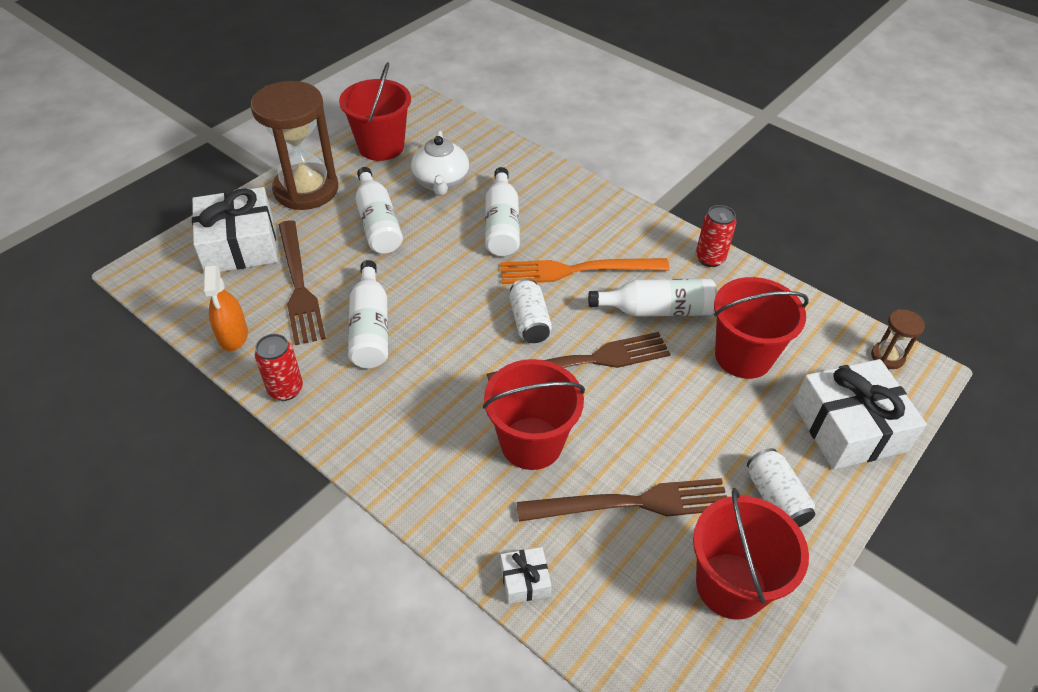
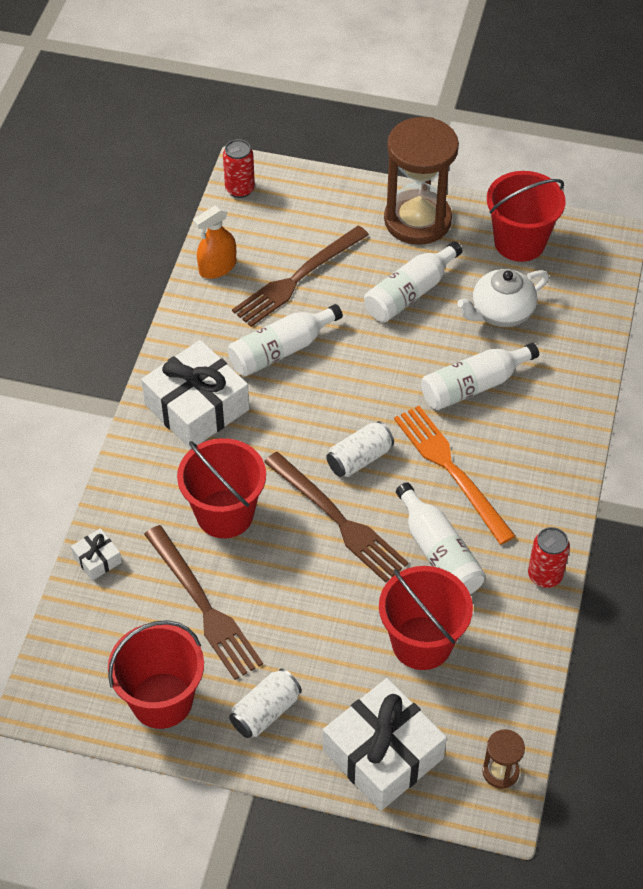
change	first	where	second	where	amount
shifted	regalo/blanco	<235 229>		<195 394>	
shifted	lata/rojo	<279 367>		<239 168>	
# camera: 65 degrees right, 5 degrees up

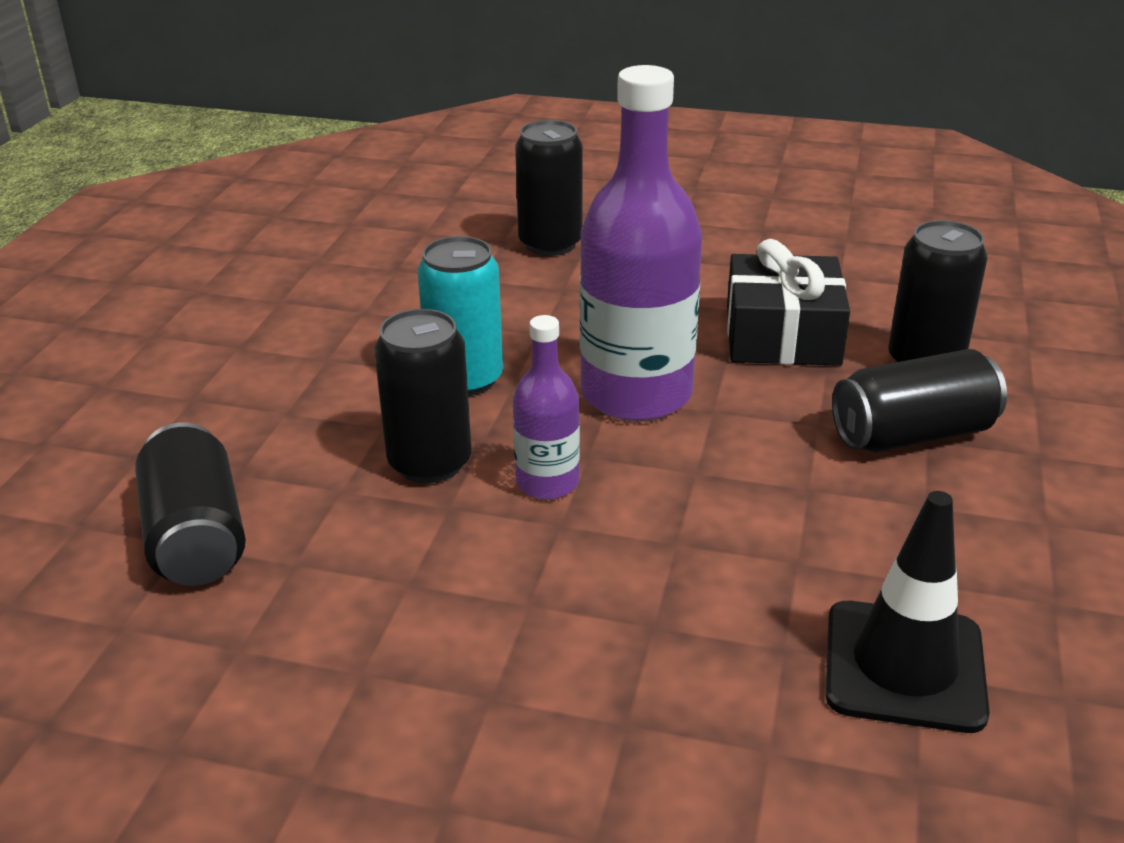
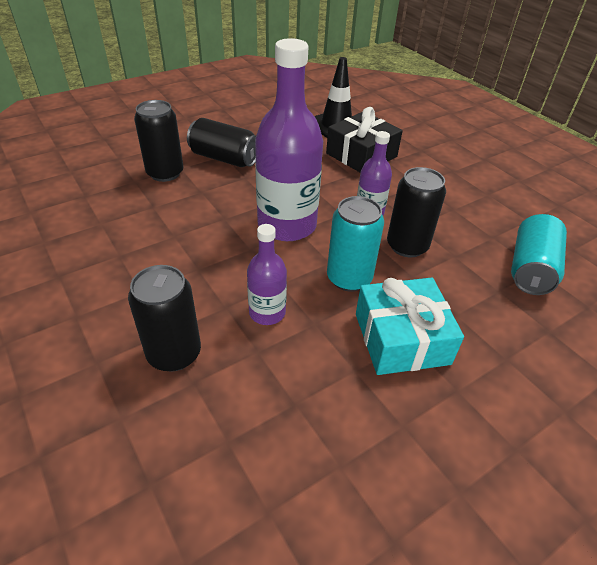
change	first	where	second	where	amount
shifted	regalo/negro	<788 302>		<364 140>	
repainted	lata/negro	<190 504>	lata/turquesa	<539 254>	
new			botella/morado	<267 274>	
new			regalo/turquesa	<410 326>	
# camera: 140 degrees left, 10 degrees up

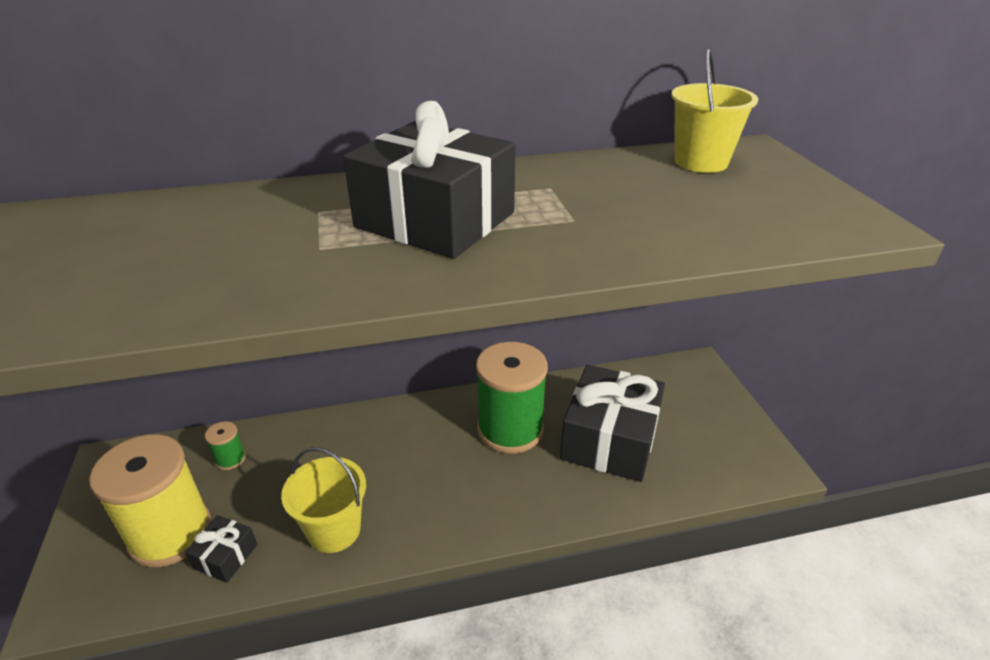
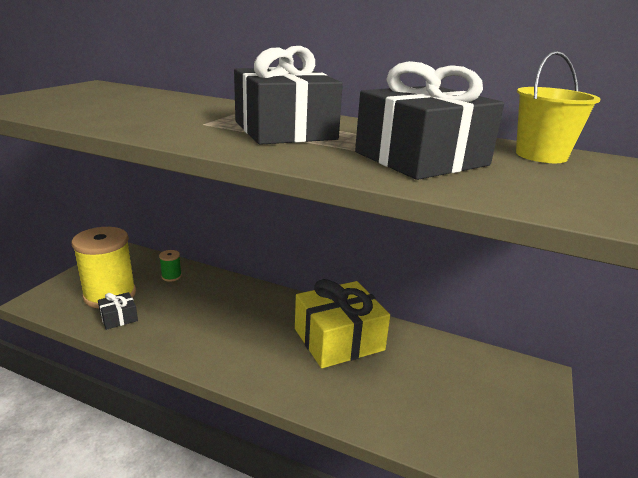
change	first	where	second	where	amount
swapped	carrete/verde	<512 398>	regalo/amarillo	<342 323>	
shifted	regalo/negro	<612 423>		<429 120>	
gone	balde/amarillo	<323 500>			
# camera: 35 degrees right, 10 degrees down

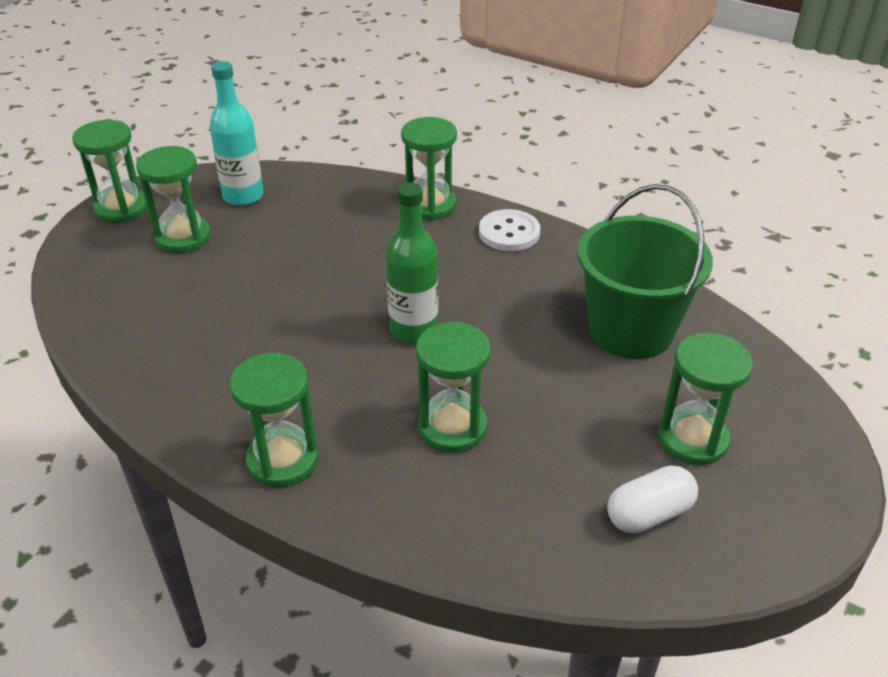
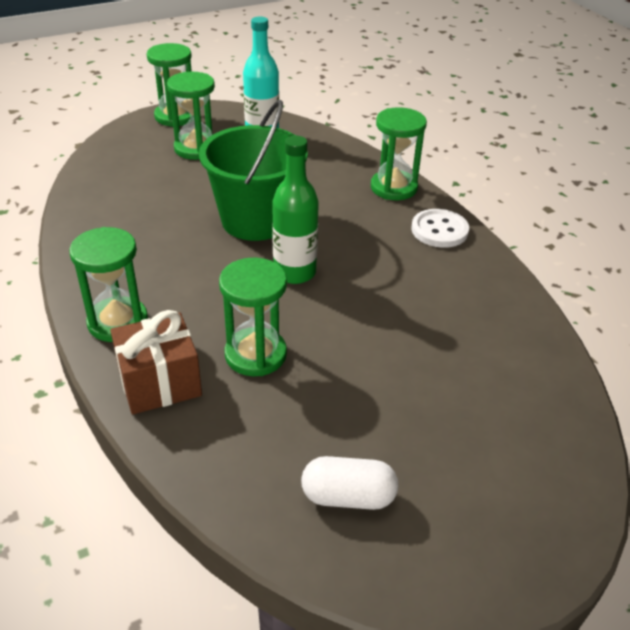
change	first	where	second	where	amount
shifted	balde/verde	<645 271>		<253 170>	
gone	reloj de arena/verde	<705 399>			
new			regalo/marrón	<156 362>	
# camera: 30 degrees right, 0 degrees up

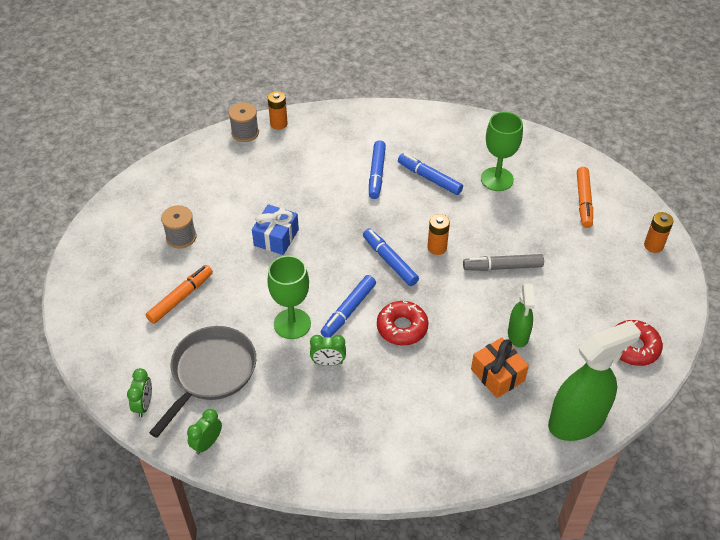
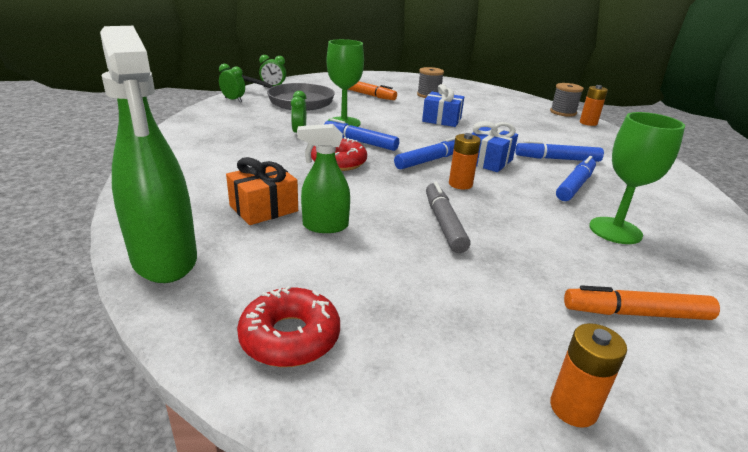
change	first	where	second	where	amount
new			regalo/azul	<495 146>	
# camera: 85 degrees right, 20 degrees down

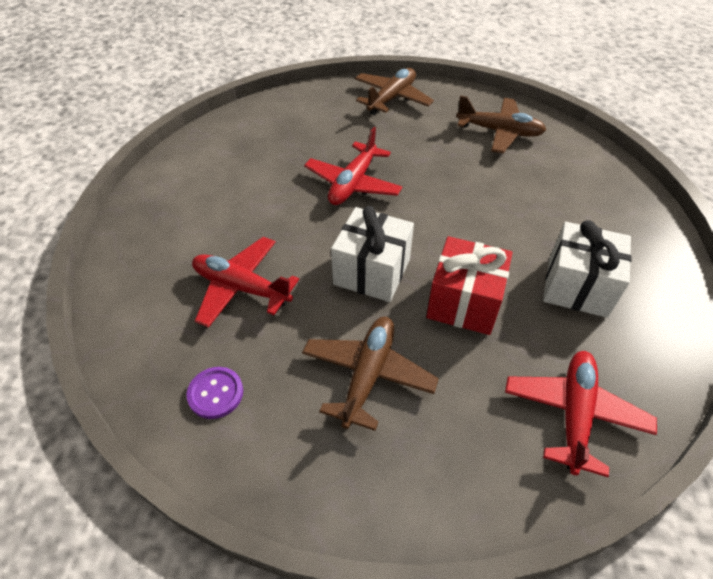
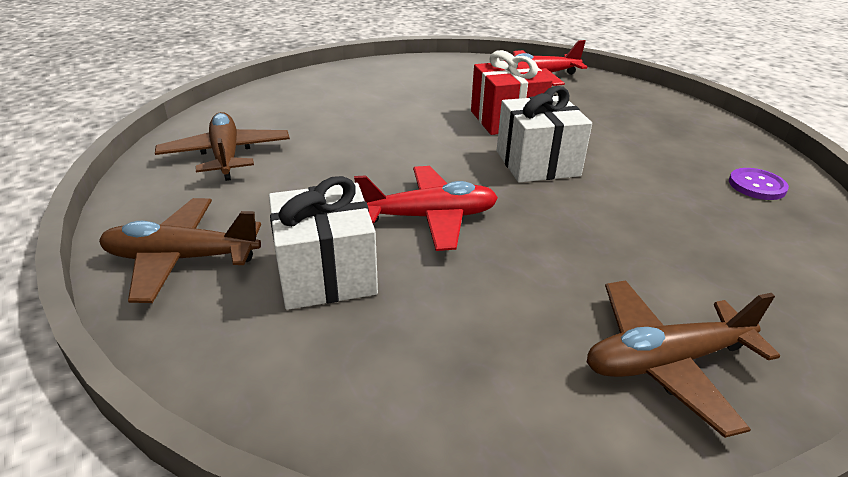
change	first	where	second	where	amount
shifted	regalo/blanco	<587 269>		<323 243>	
gone	avión/rojo	<245 282>			
shifted	avión/marrón	<370 374>		<683 359>	
# camera: 125 degrees left, 15 degrees down

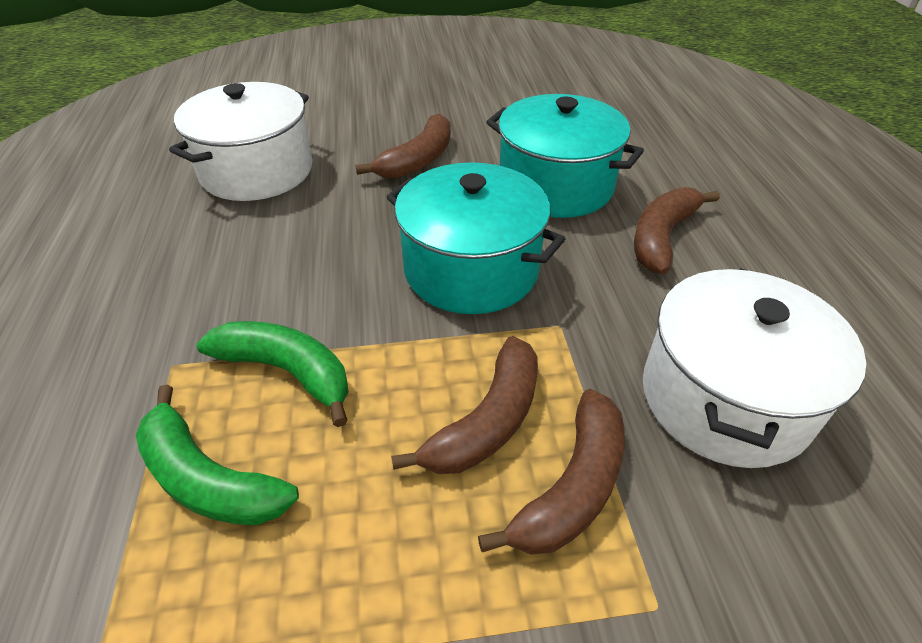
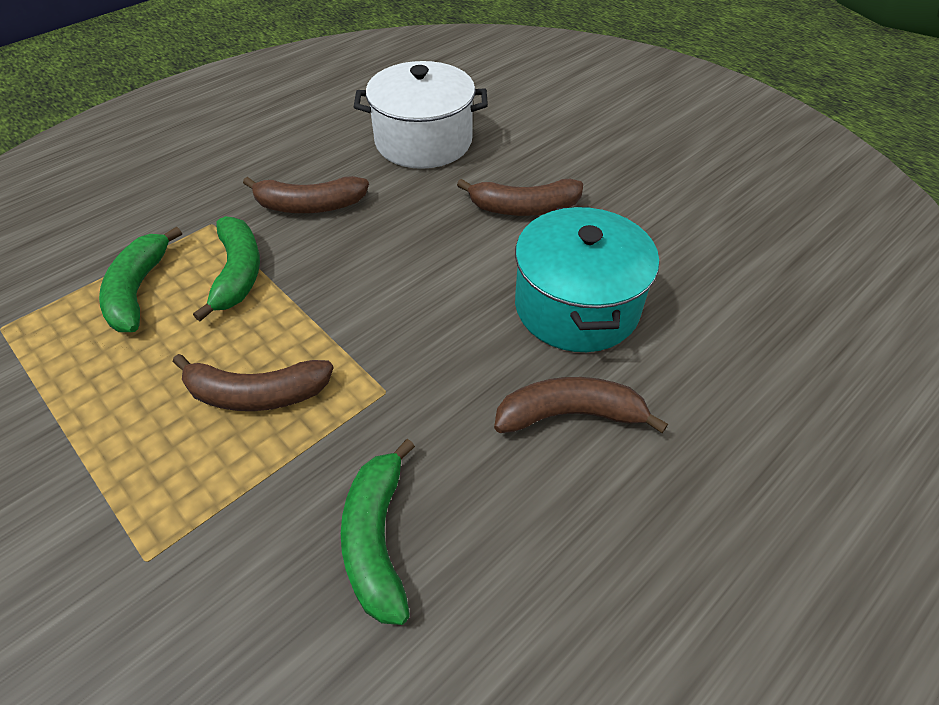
change	first	where	second	where	amount
gone	olla/turquesa	<476 238>			
swapped	olla/blanco	<754 368>	plátano/verde	<378 532>	
shifted	plátano/marrón	<551 472>		<306 194>	
# camera: 55 degrees right, 5 degrees up

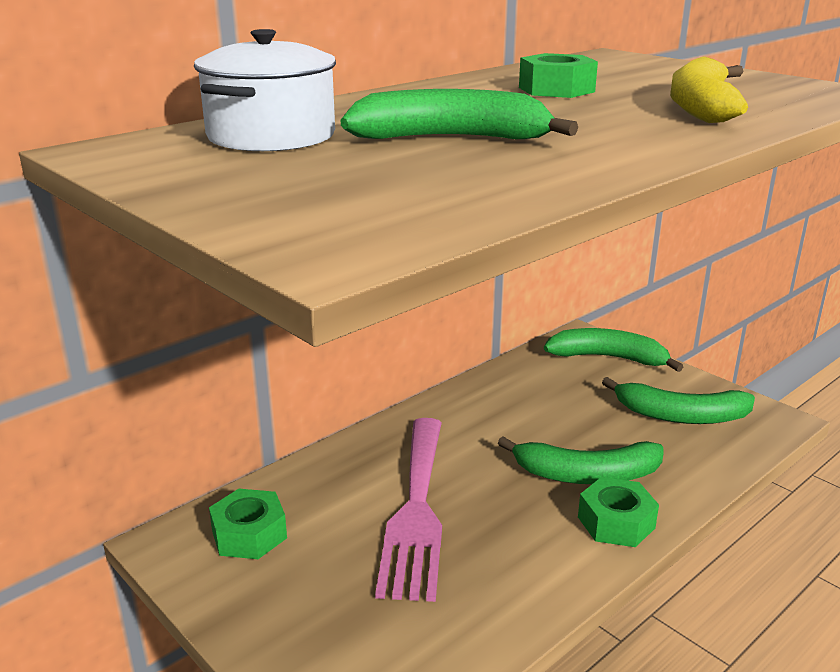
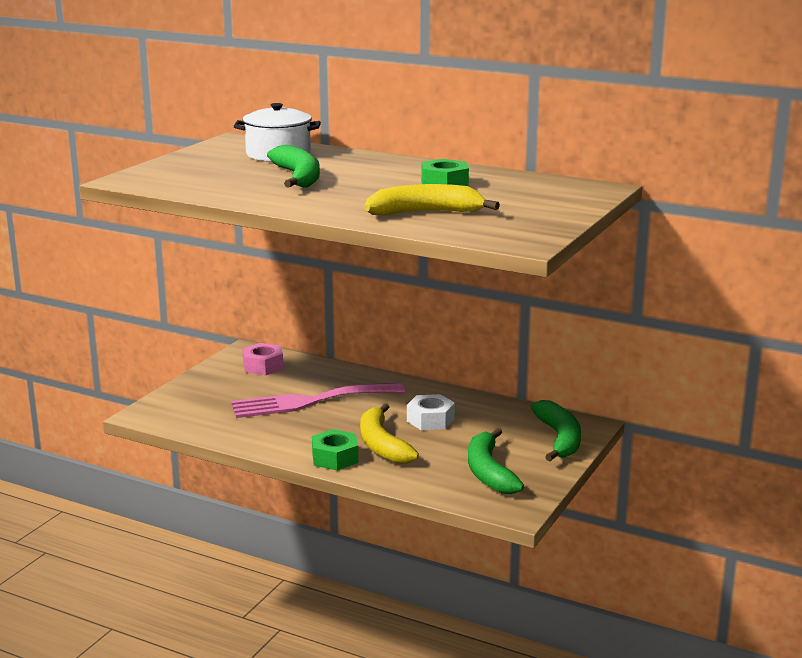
change	first	where	second	where	amount
repainted	plátano/verde	<581 460>	plátano/amarillo	<389 433>	
repainted	tuerca/verde	<248 524>	tuerca/rosa	<263 359>	
new			tuerca/blanco	<431 412>	
# camera: 70 degrees right, 5 degrees down

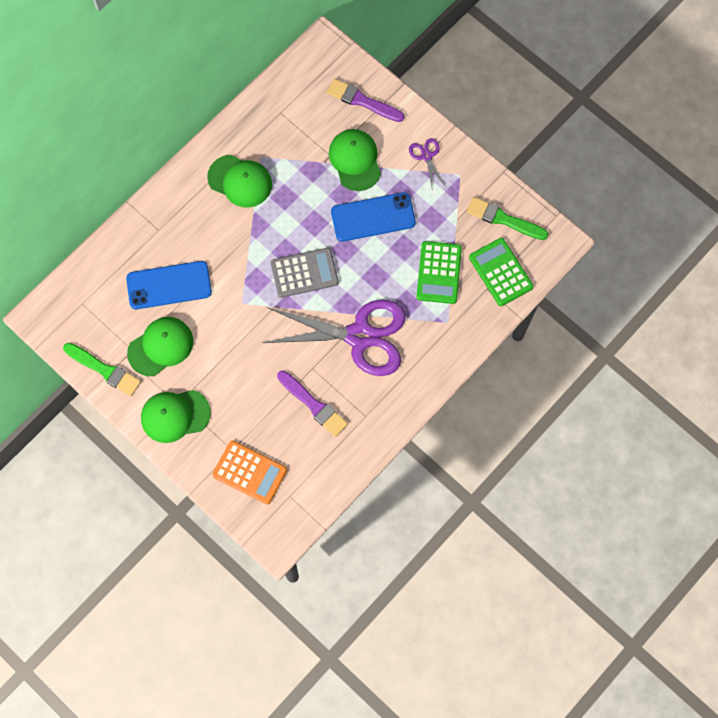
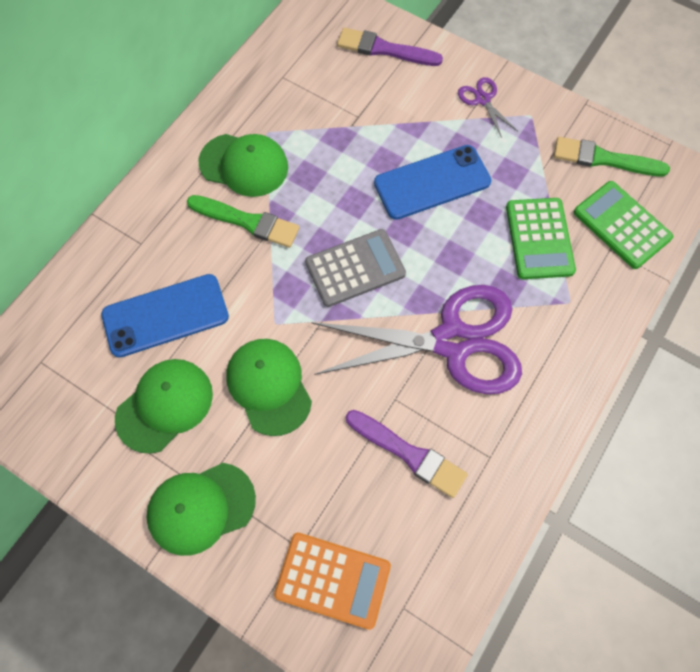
change	first	where	second	where	amount
shifted	gorra/verde	<355 160>		<269 387>	
shifted	pincel/verde	<102 369>		<243 221>	
# camera: 10 degrees left, 5 degrees down

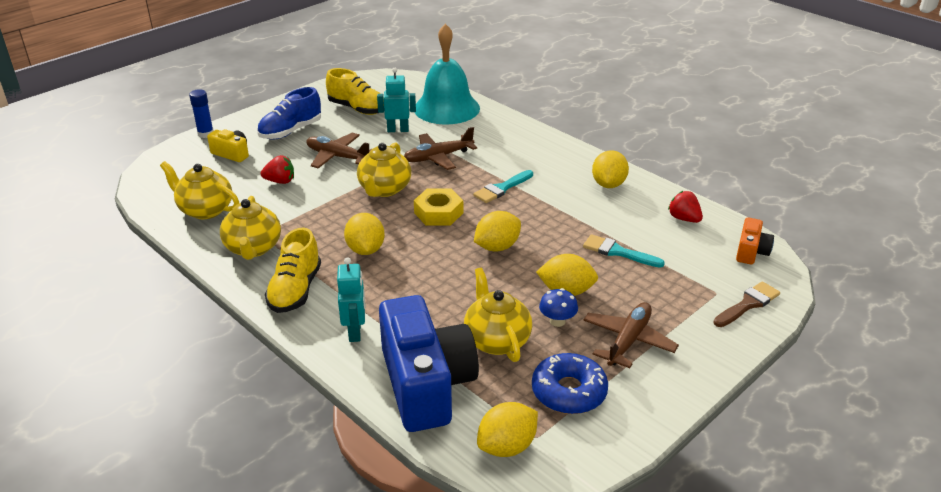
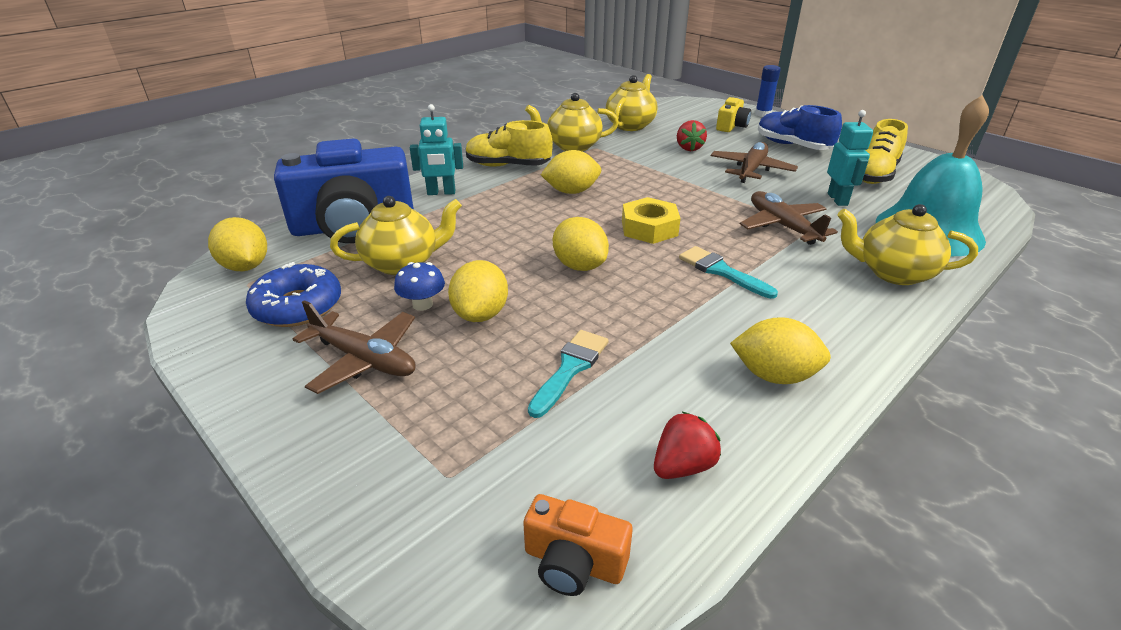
change	first	where	second	where	amount
shifted	tetera/amarillo	<384 170>		<907 244>	
gone	pincel/marrón	<746 304>			
# camera: 90 degrees right, 0 degrees up

